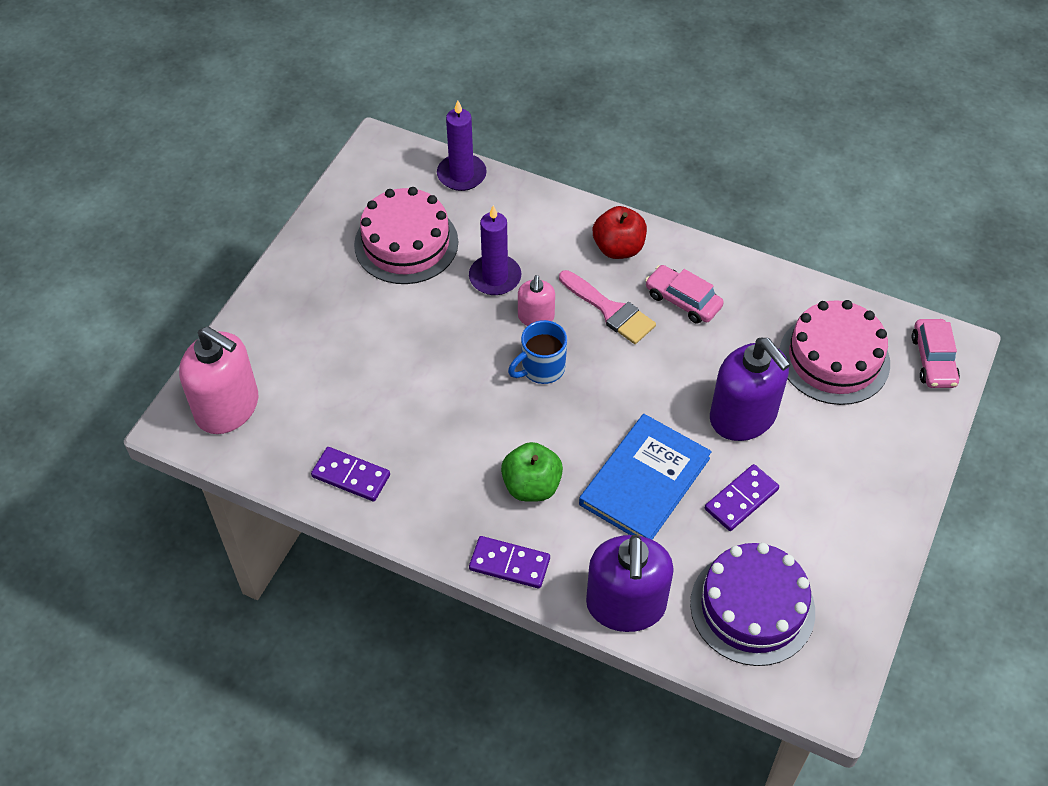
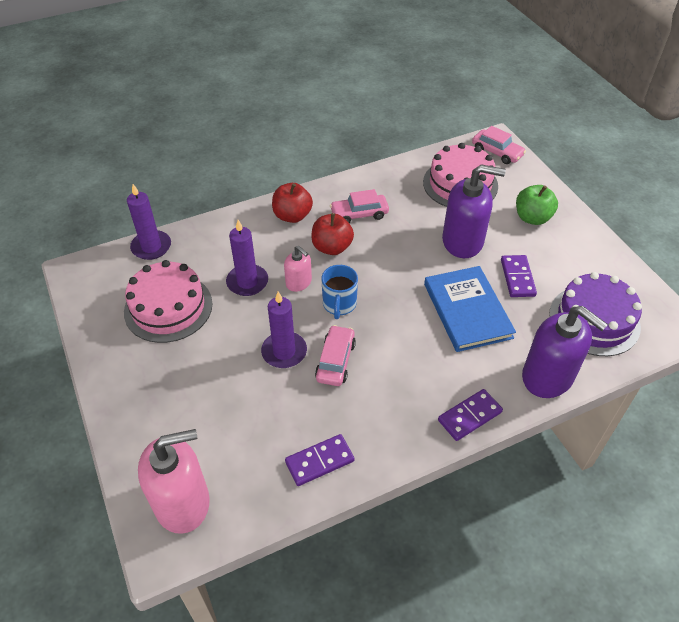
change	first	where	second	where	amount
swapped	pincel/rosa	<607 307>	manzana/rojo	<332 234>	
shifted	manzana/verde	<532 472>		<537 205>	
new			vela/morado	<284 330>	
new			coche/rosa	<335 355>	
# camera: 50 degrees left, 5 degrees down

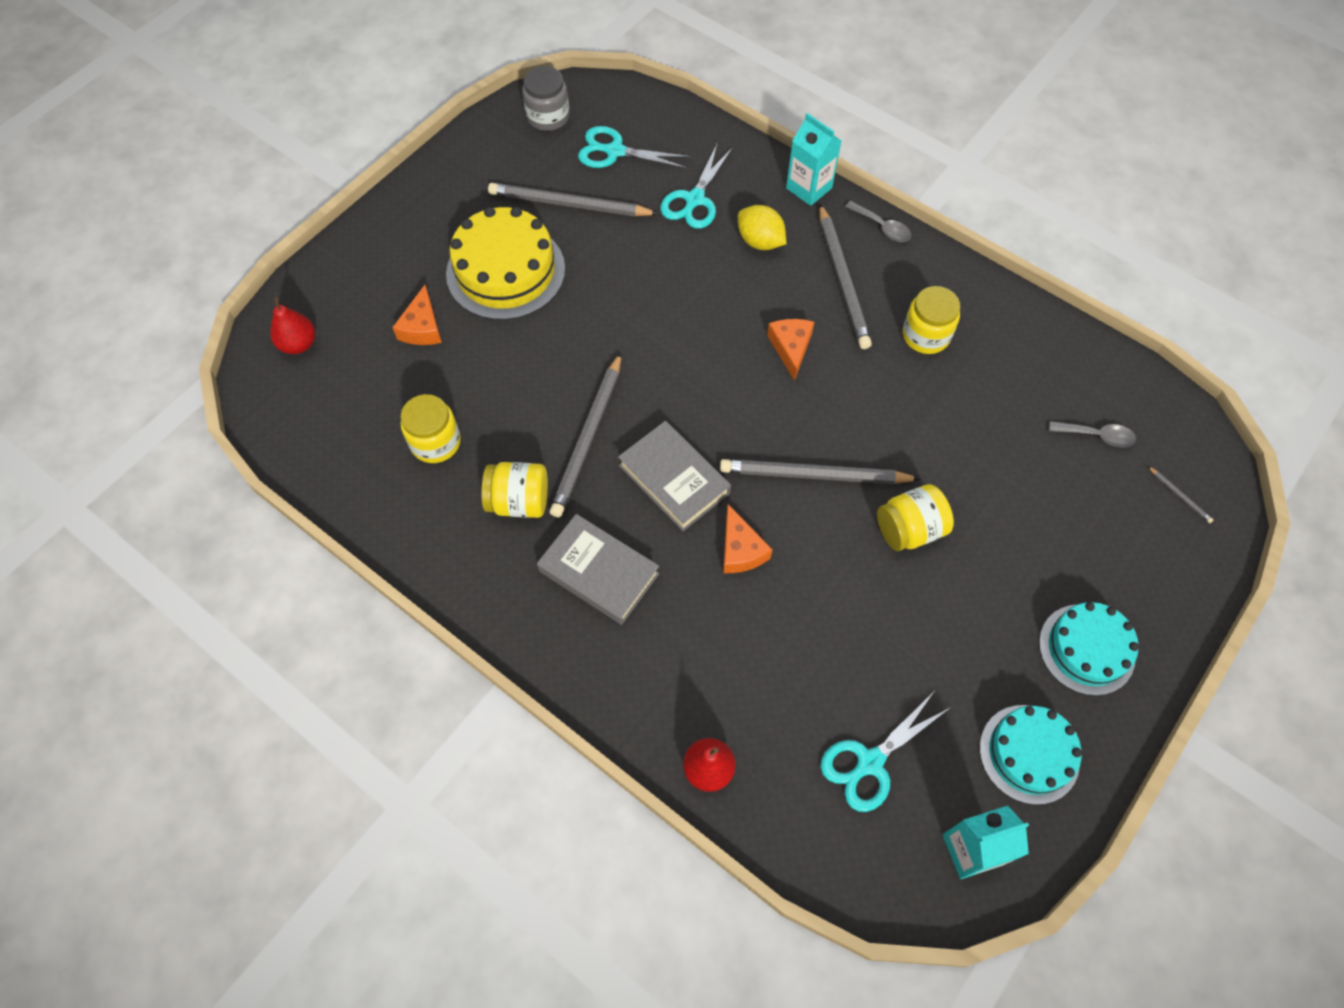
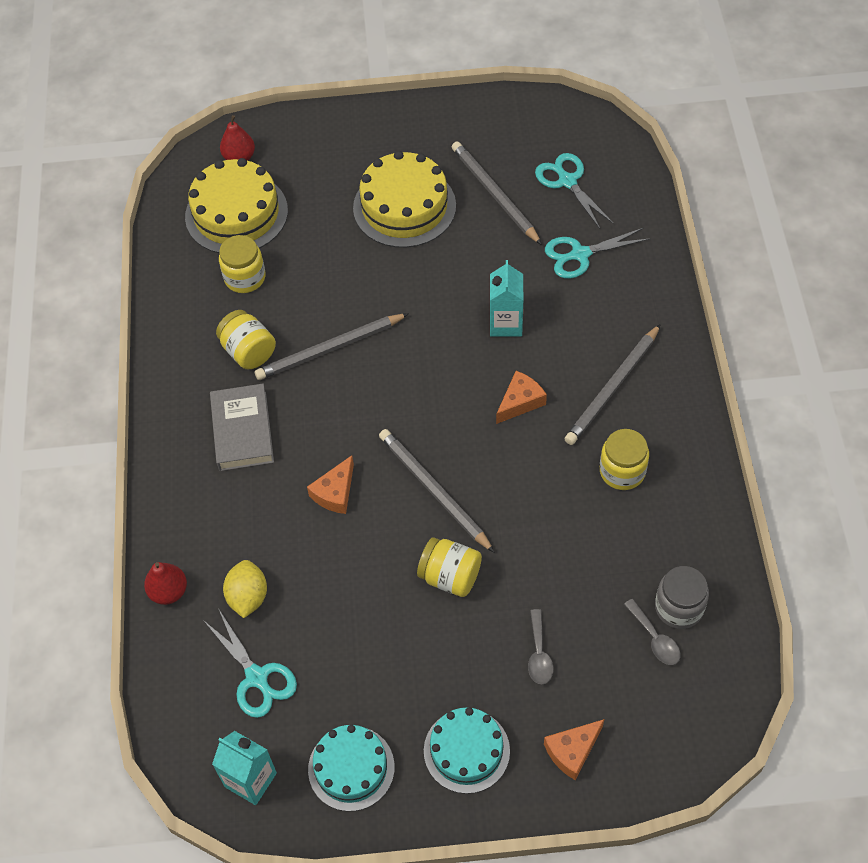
change	first	where	second	where	amount
shifted	tarro/gris	<546 98>		<682 597>	
shifted	cartón de leche/turquesa	<813 159>		<506 298>	
shifted	cuchara/gris	<878 221>		<541 646>	
shifted	limón/amarillo	<762 227>		<245 589>	
shifted	queso/naranja	<417 315>		<574 750>	
gone	libro/gris	<674 476>			
gone	lápiz/gris	<1181 494>			
rotated	tijeras/turquesa	<885 752>		<250 664>	135 degrees counterclockwise
new			tarta/amarillo	<236 206>	
# camera: 50 degrees right, 5 degrees down

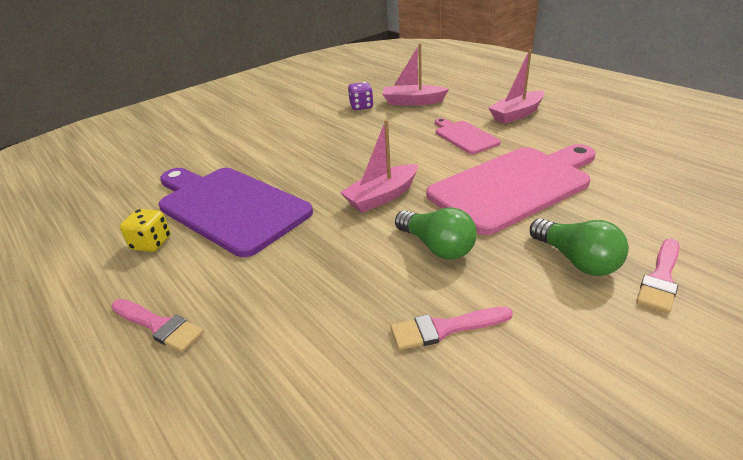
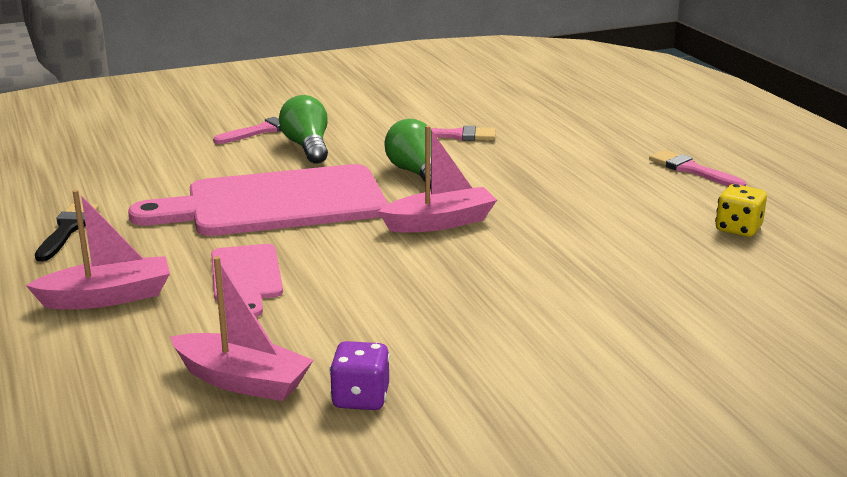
change	first	where	second	where	amount
gone	tabla de cortar/morado	<236 212>			
new			pincel/negro	<67 232>	
# camera: 165 degrees left, 10 degrees down

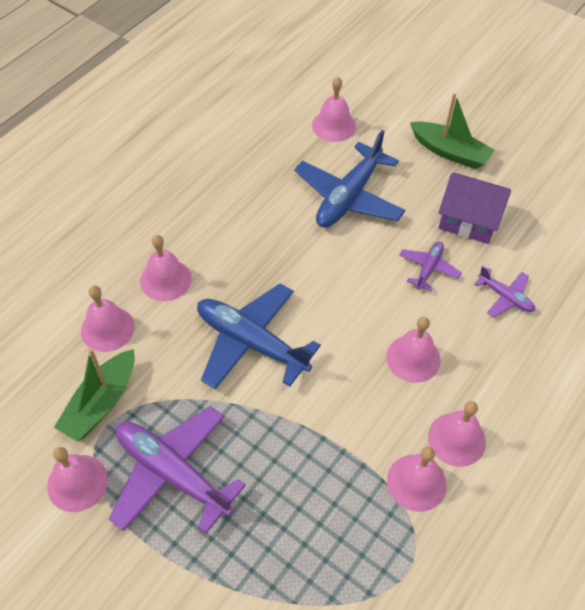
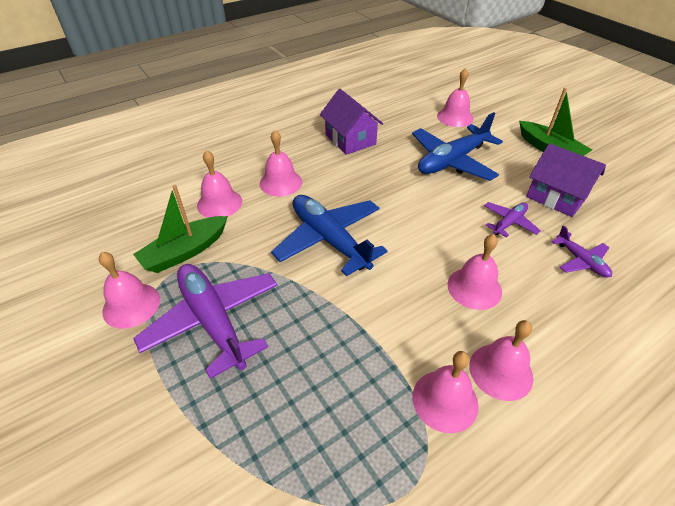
change	first	where	second	where	amount
new			casa/morado	<351 122>	
# camera: 20 degrees right, 10 degrees down

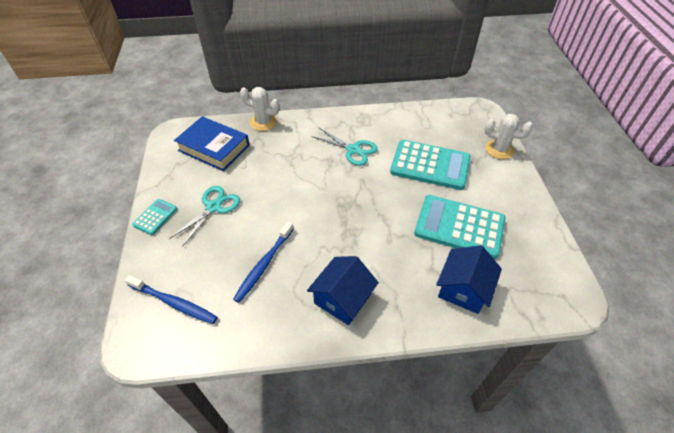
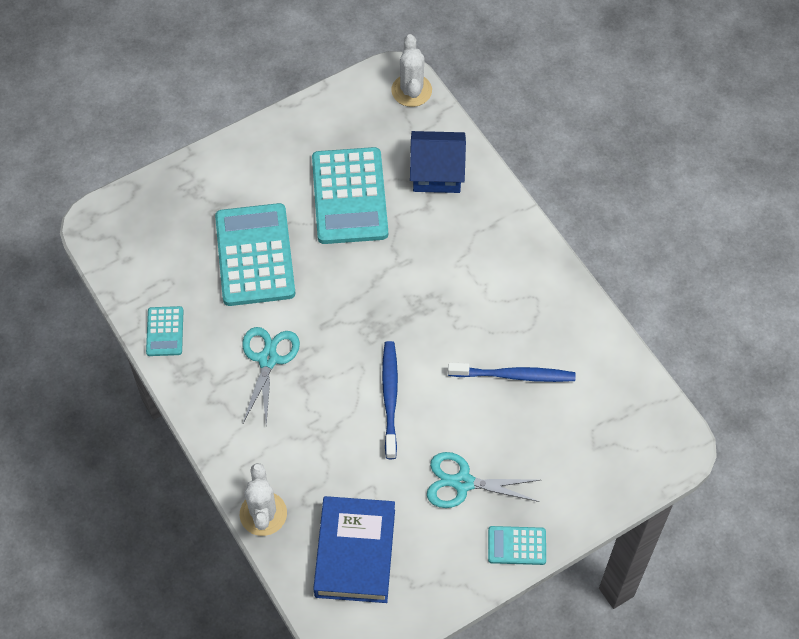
change	first	where	second	where	amount
shifted	cactus/blanco	<509 136>		<411 70>	
gone	casa/azul	<343 290>			
shifted	cepillo de dientes/azul	<171 299>		<390 400>	
new			calculadora/turquesa	<164 331>	
# camera: 115 degrees left, 10 degrees up

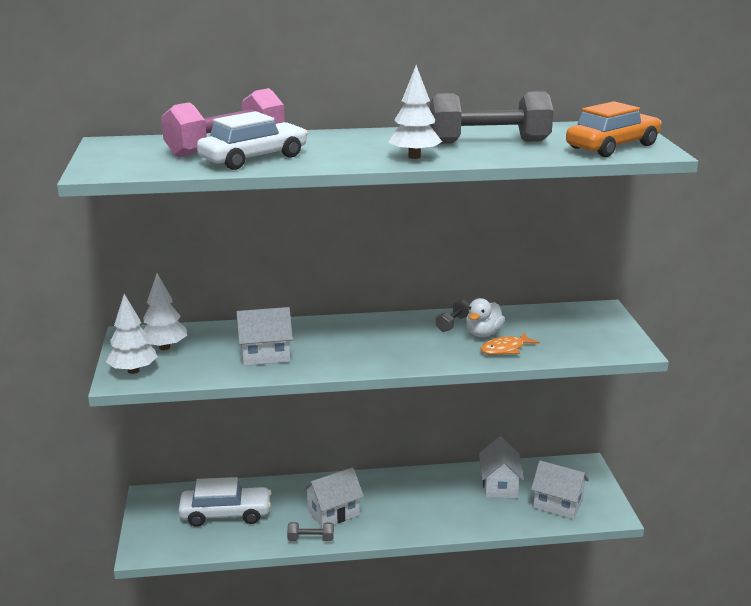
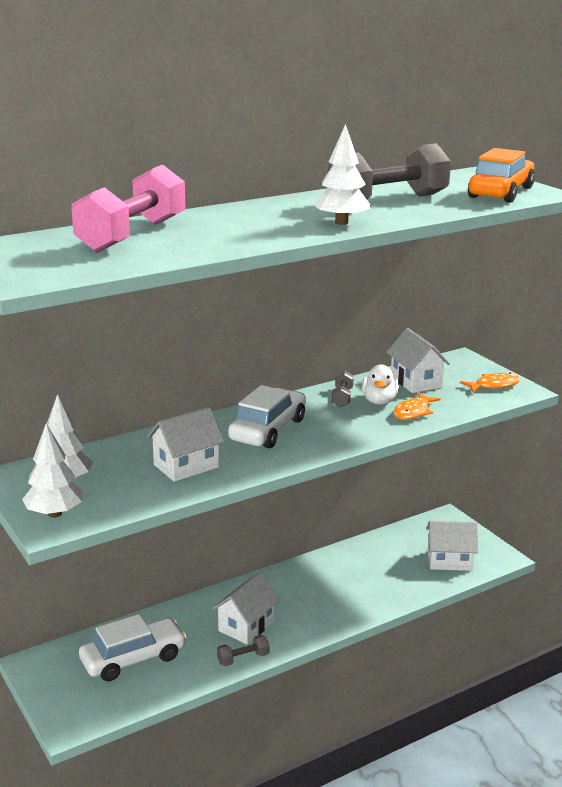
change	first	where	second	where	amount
shifted	coche/blanco	<252 140>		<267 417>	
shifted	casa/blanco	<501 467>		<418 360>	
new			pez/naranja	<490 382>	
# camera: 25 degrees left, 0 degrees up

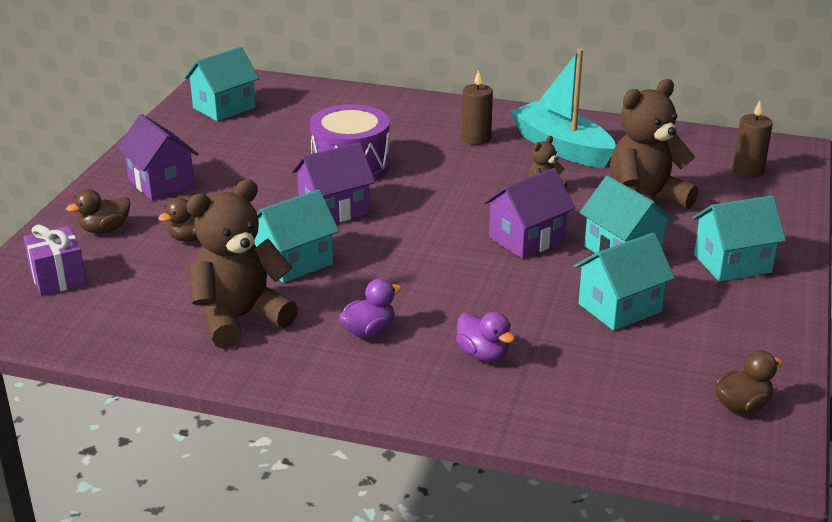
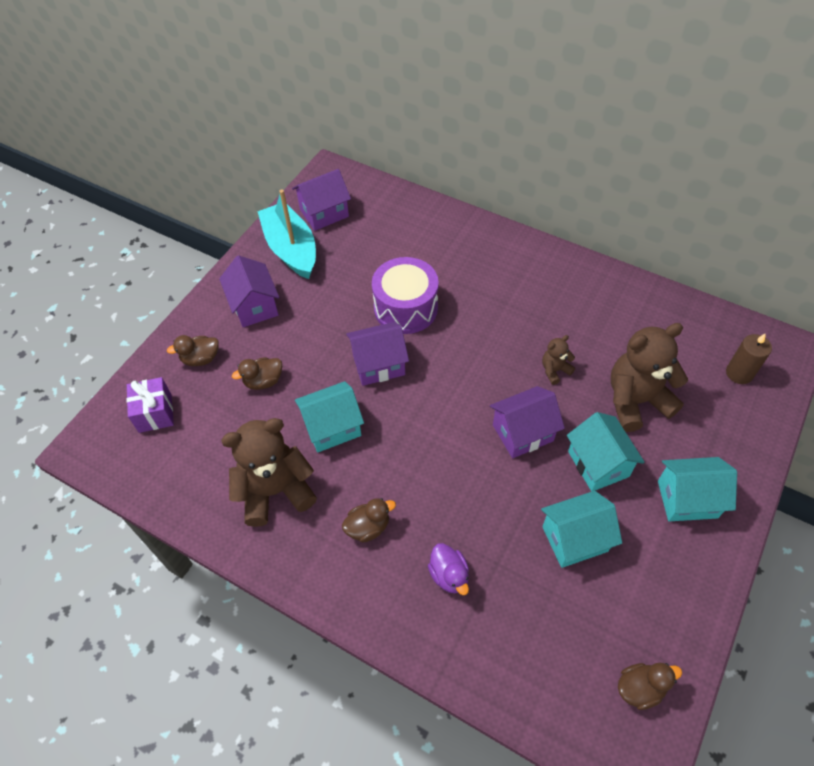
change	first	where	second	where	amount
repainted	casa/turquesa	<221 84>	casa/morado	<321 200>	
shifted	barco/turquesa	<563 108>		<286 234>	
gone	vela/marrón	<477 107>			
repainted	pato/morado	<370 308>	pato/marrón	<369 520>	
# camera: 15 degrees right, 25 degrees up

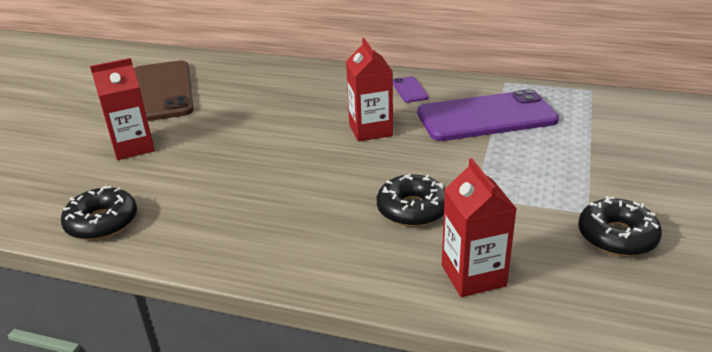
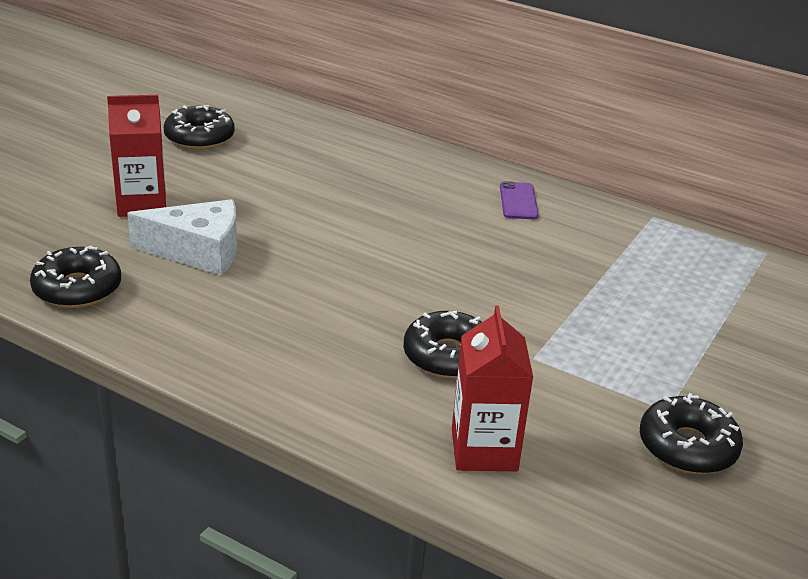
change	first	where	second	where	amount
gone	cartón de leche/rojo	<369 90>			
swapped	móvil/marrón	<164 90>	rosquilla/negro	<199 127>	
gone	móvil/morado	<488 115>			
new			queso/blanco	<182 237>	
# camera: 10 degrees right, 0 degrees up

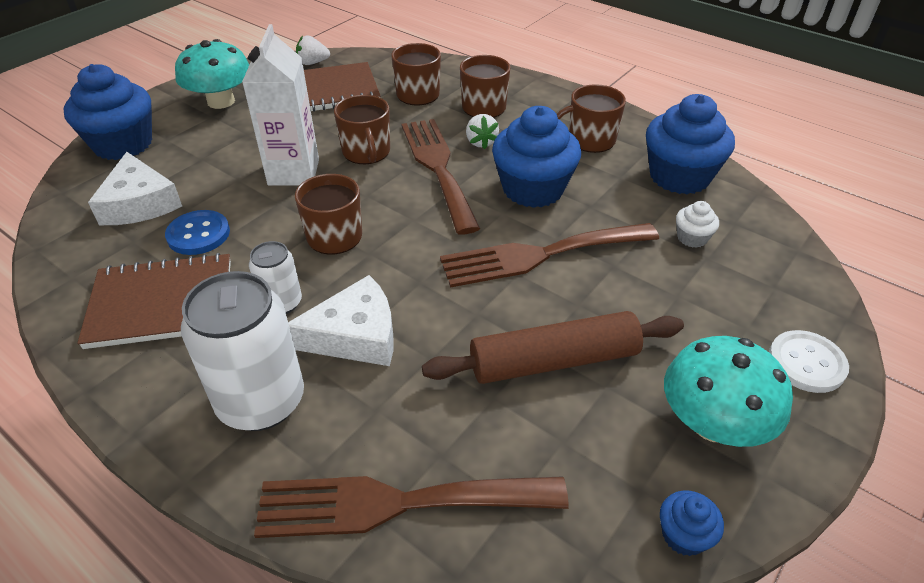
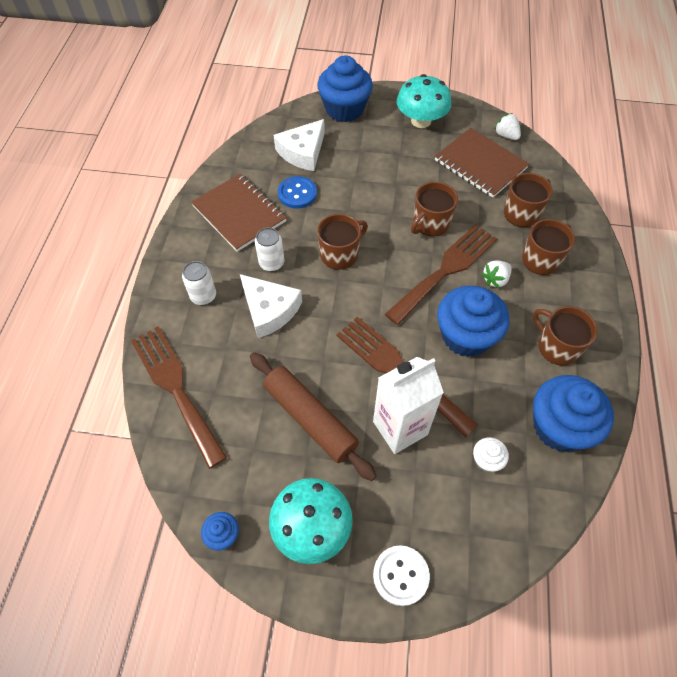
change	first	where	second	where	amount
shifted	cartón de leche/blanco	<280 105>		<408 405>	
scaled	lata/blanco	<242 351>		<199 283>	x0.53
# camera: 60 degrees right, 15 degrees up

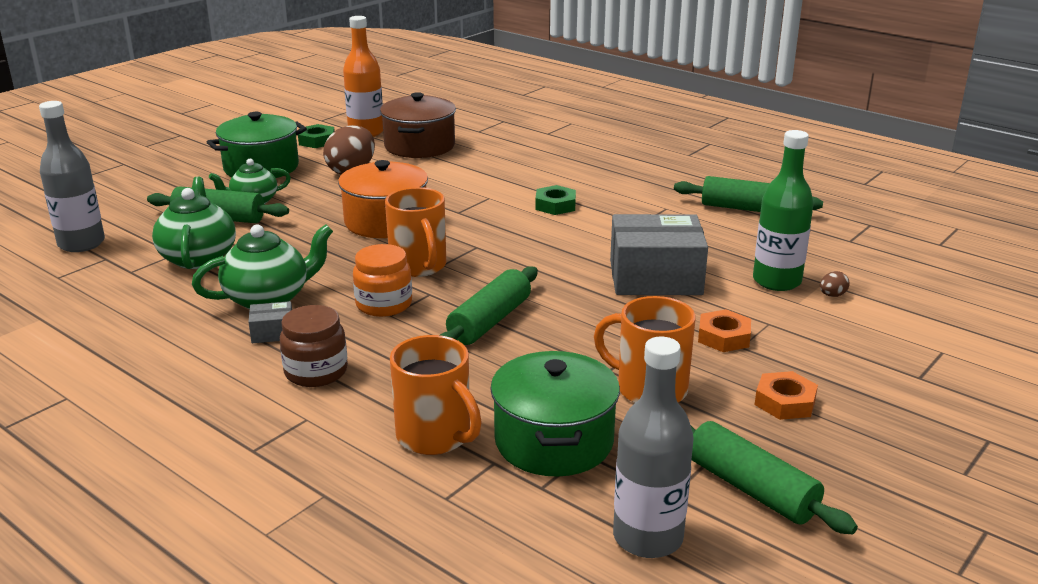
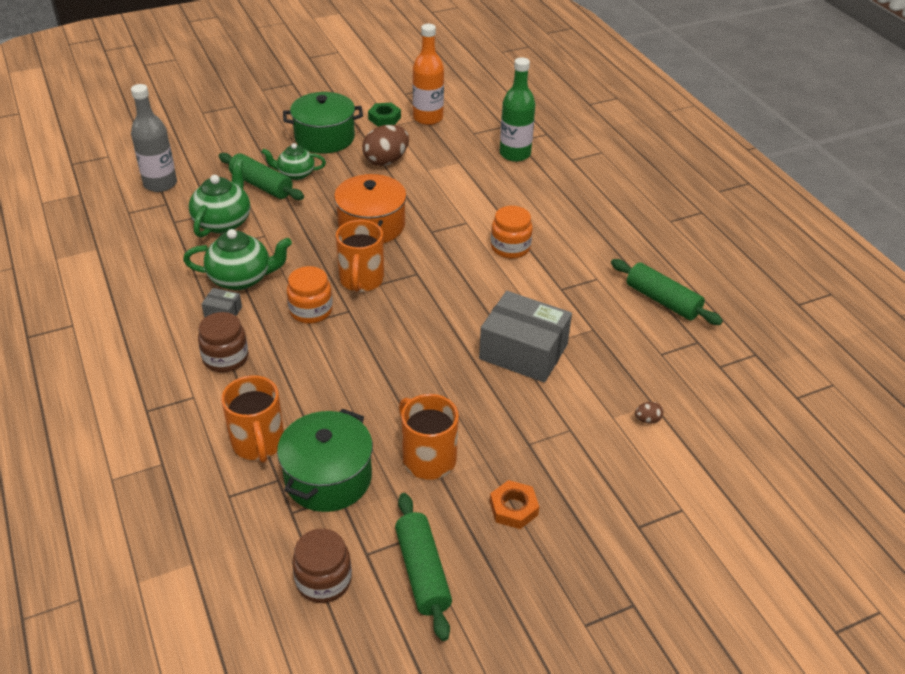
change	first	where	second	where	amount
gone	olla/marrón	<418 125>			
shifted	botella/verde	<783 210>		<517 109>	
swapped	tuerca/verde	<555 200>	tarro/naranja	<512 232>	
gone	rodillo/verde	<489 305>			
gone	tuerca/naranja	<724 330>			
swapped	botella/gris	<653 447>	tarro/marrón	<322 566>	
# camera: 25 degrees right, 15 degrees up

